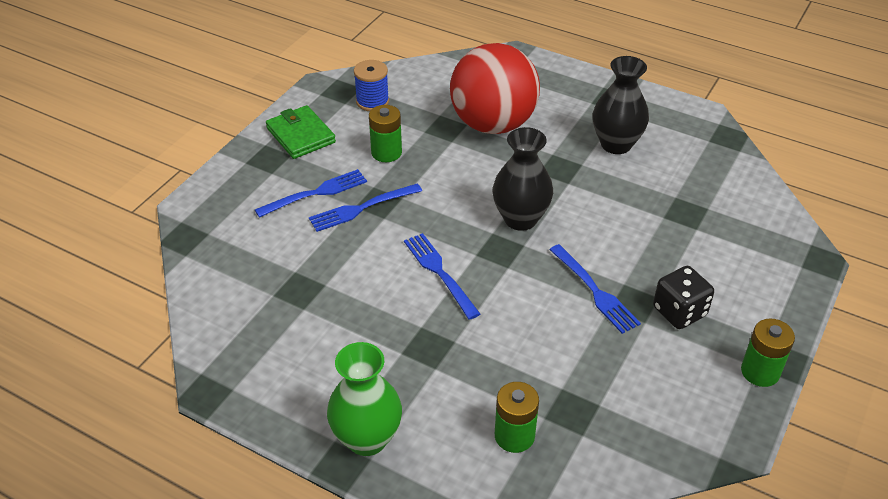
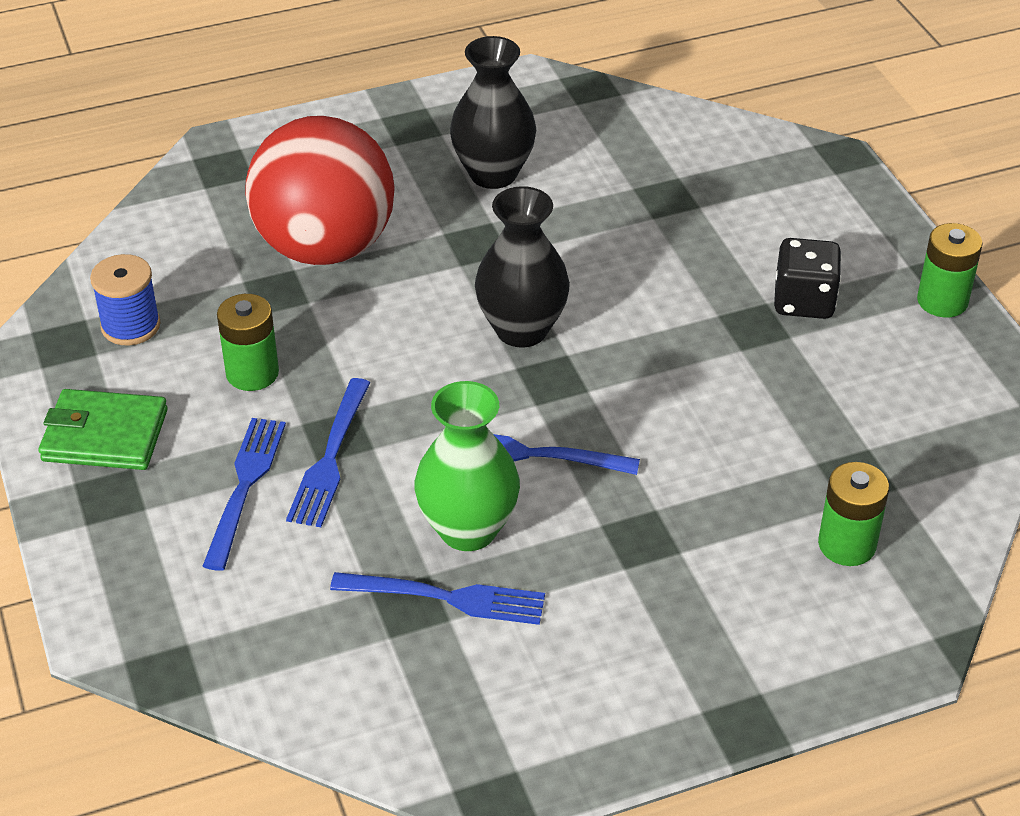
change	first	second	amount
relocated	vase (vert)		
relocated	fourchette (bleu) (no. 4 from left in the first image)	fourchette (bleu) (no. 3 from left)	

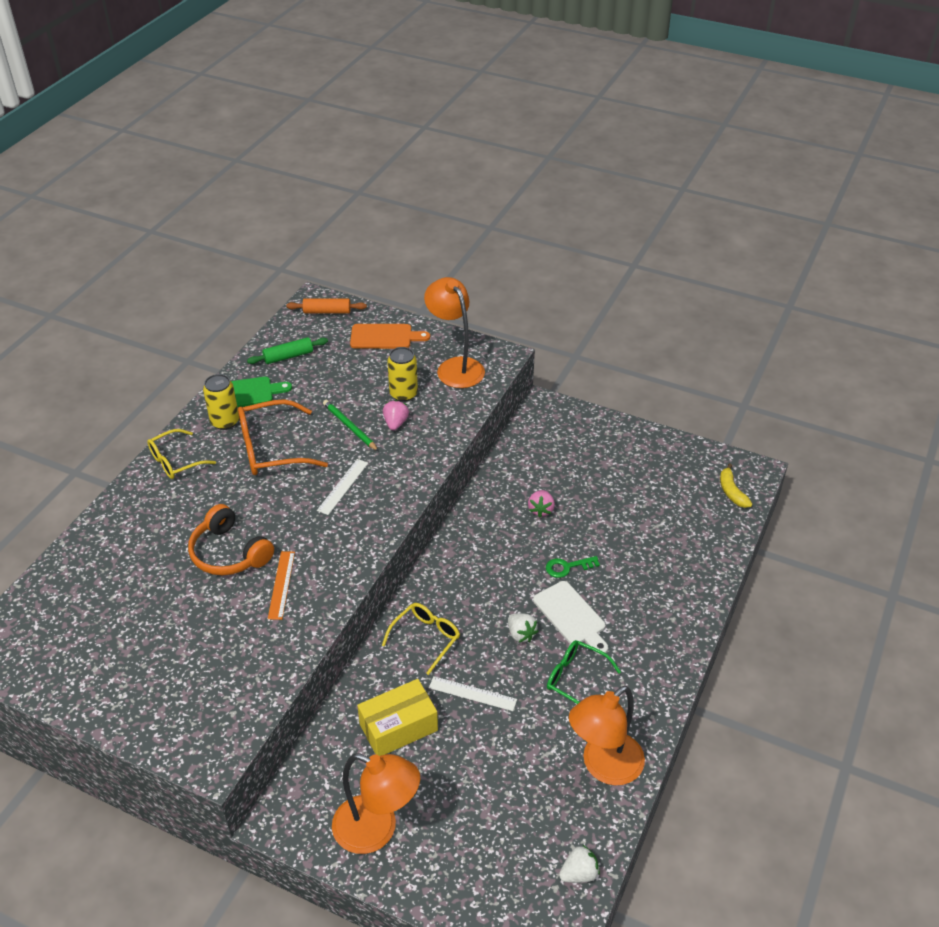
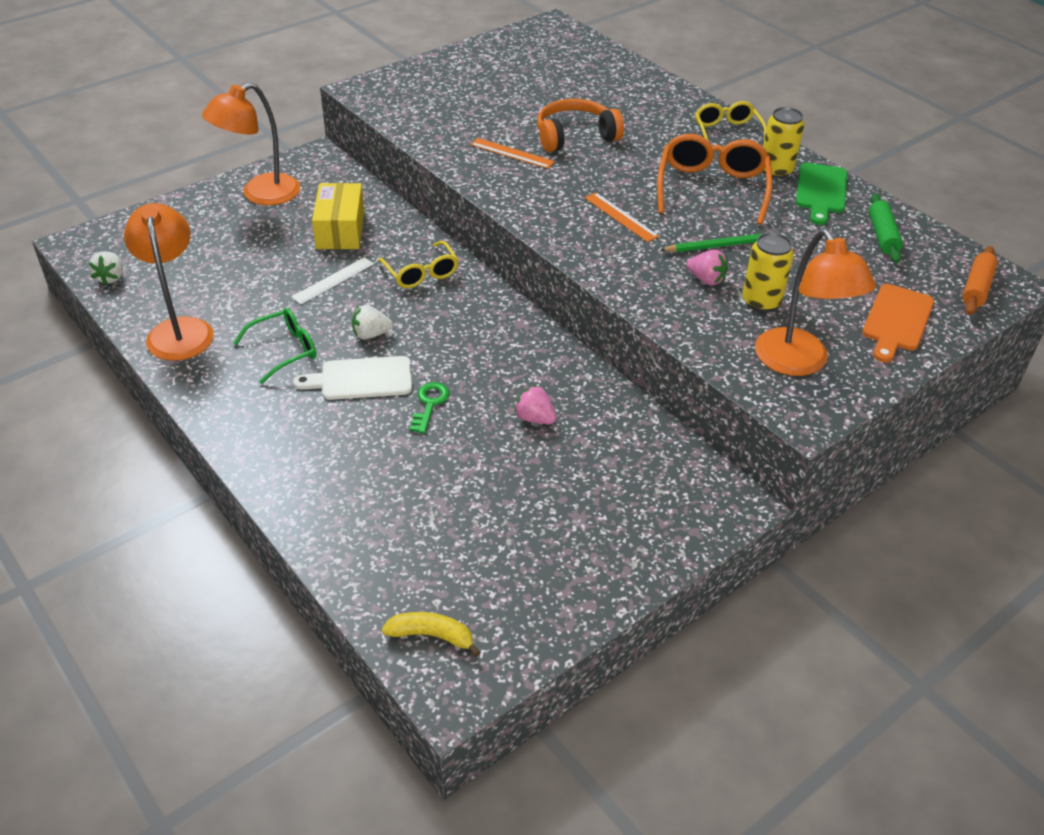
change	first	second	amount
colour	règle (blanc) (no. 1 from left)	règle (orange) (no. 2 from left)	
spun	lampe (orange) (no. 2 from left in the first image)	lampe (orange) (no. 3 from left)	75 degrees clockwise

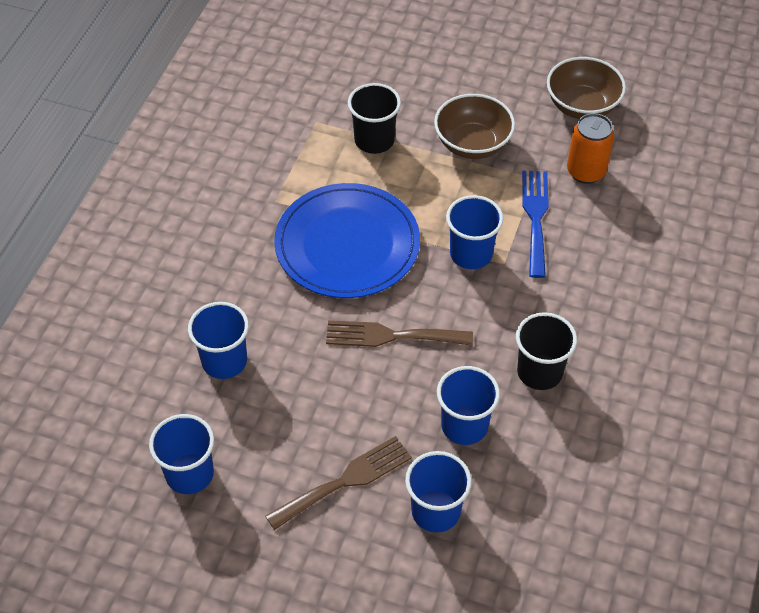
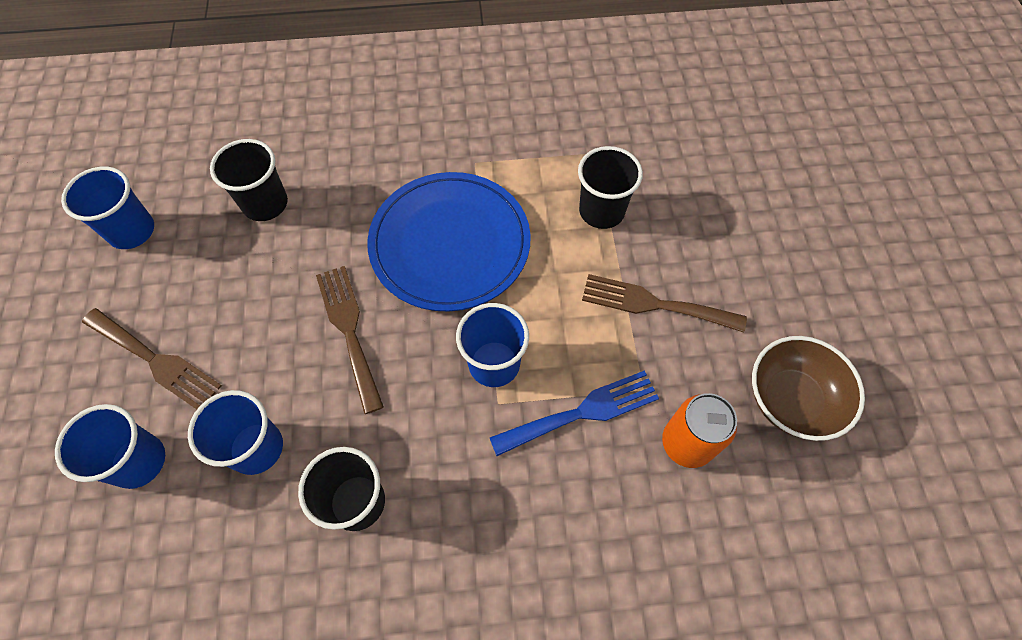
change	first	second	amount
exchanged	bol (marron) (no. 1 from left)	fourchette (marron) (no. 3 from left)	
colour	gobelet (bleu) (no. 2 from left)	gobelet (noir) (no. 1 from left)	

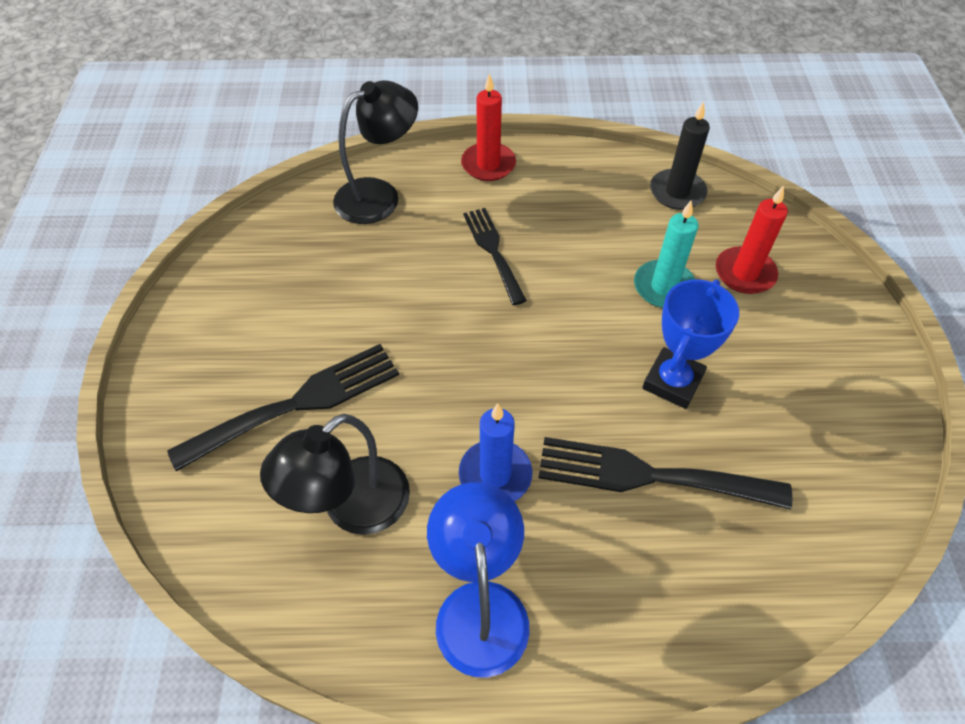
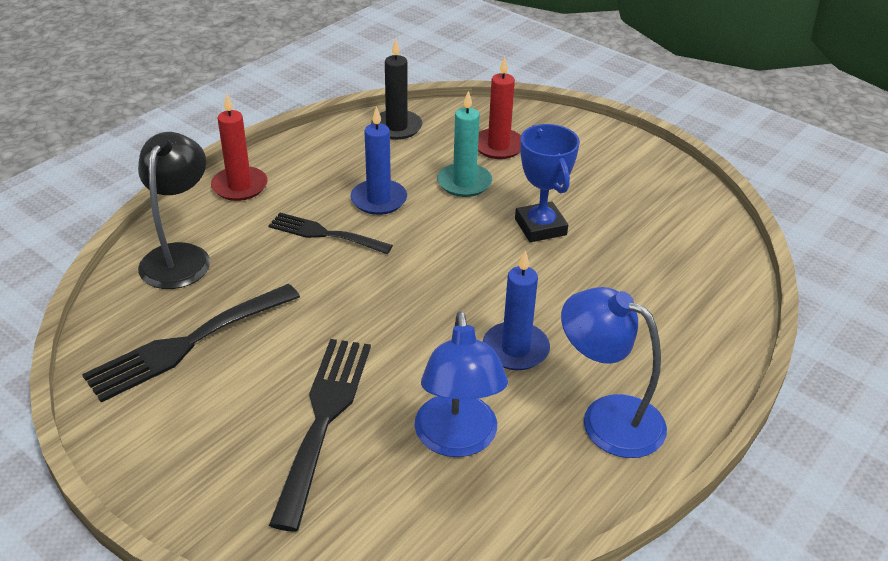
change	first	second	amount
appeared		bougie (bleu) (no. 1 from left)	
relocated	fourchette (noir) (no. 3 from left in the first image)	fourchette (noir) (no. 1 from left)	
colour	lampe (noir) (no. 1 from left)	lampe (bleu) (no. 1 from left)	

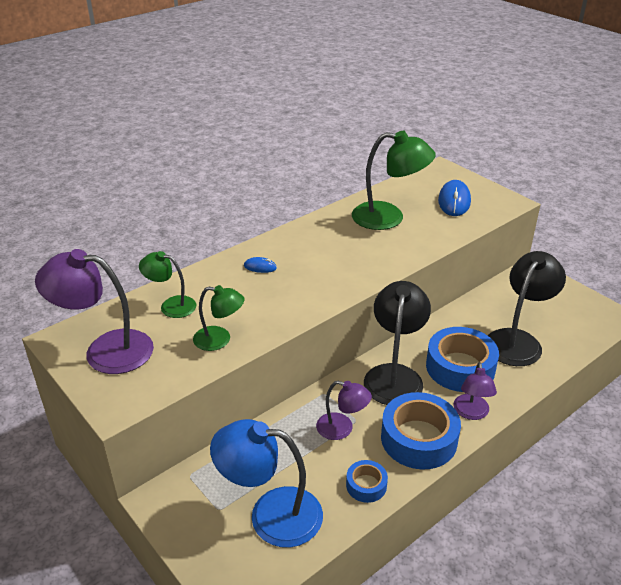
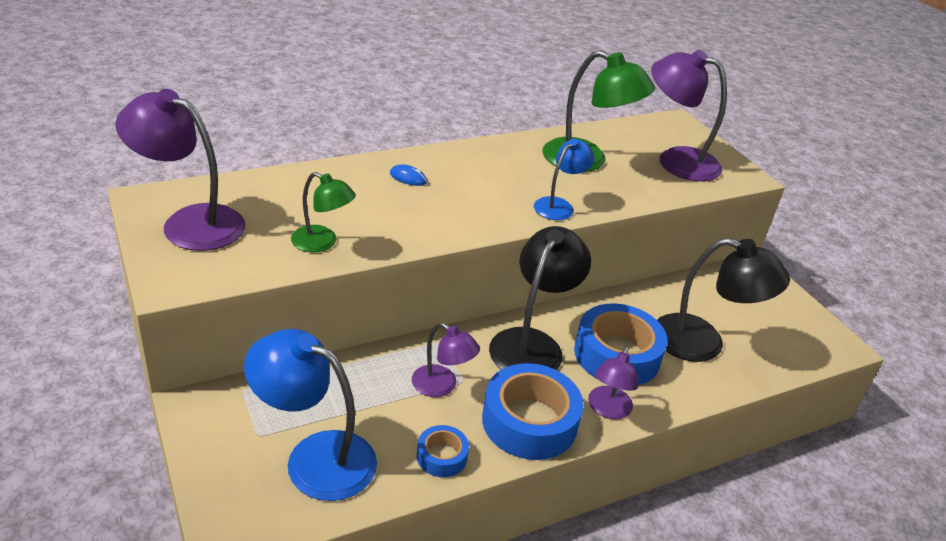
change	first	second	amount
missing	lampe (vert) (no. 1 from left)		
appeared		lampe (bleu) (no. 2 from left)	
exchanged	souris (bleu) (no. 2 from left)	lampe (violet) (no. 4 from left)	
spun	lampe (noir) (no. 2 from left)		60 degrees clockwise

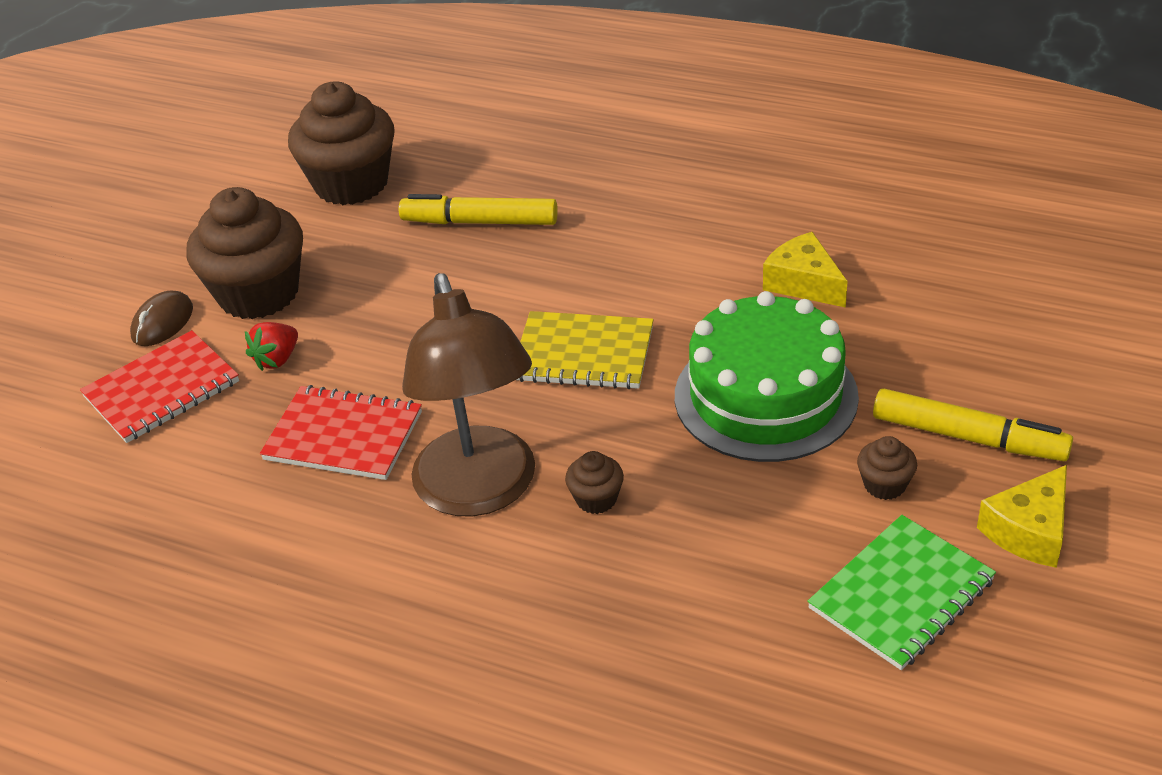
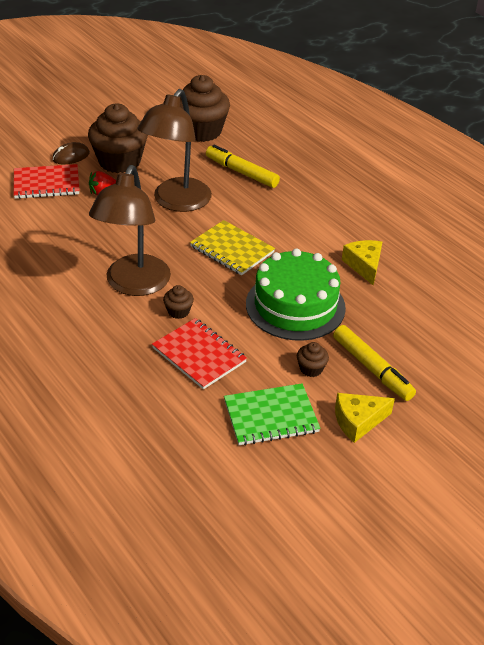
change	first	second	amount
appeared		lampe (marron) (no. 2 from left)	
relocated	carnet (rouge) (no. 2 from left)		

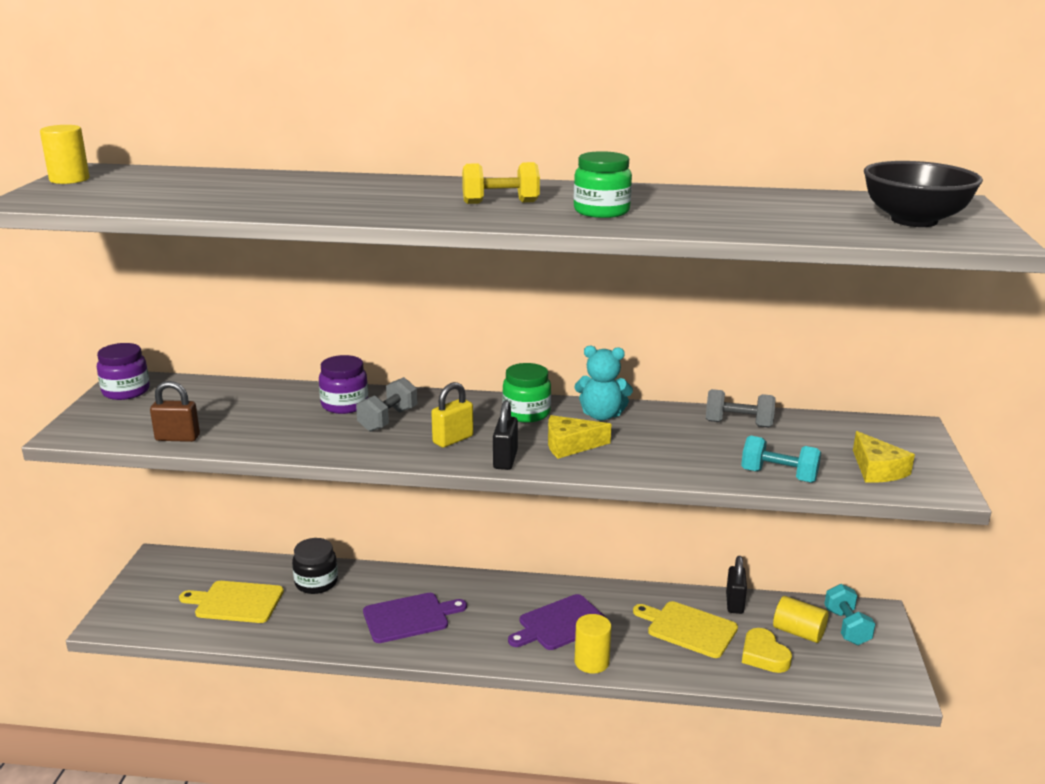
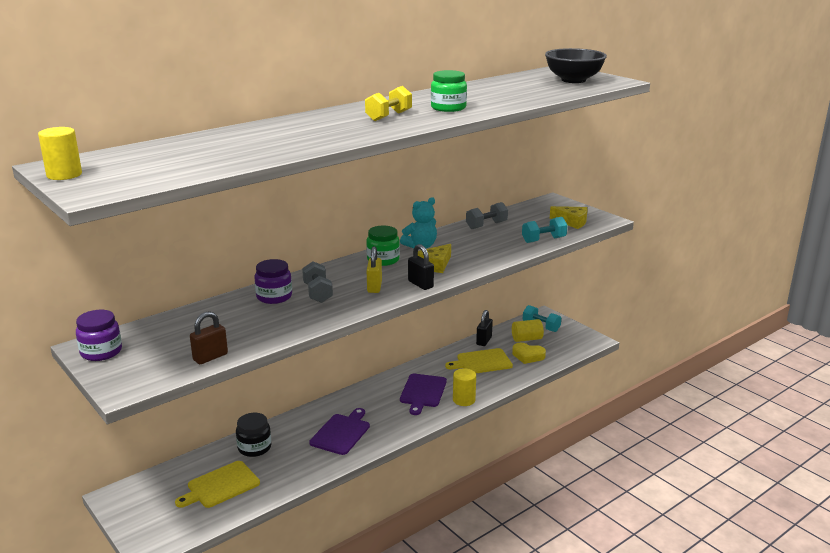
change	first	second	amount
spun	cadenas (noir) (no. 2 from left)		60 degrees clockwise

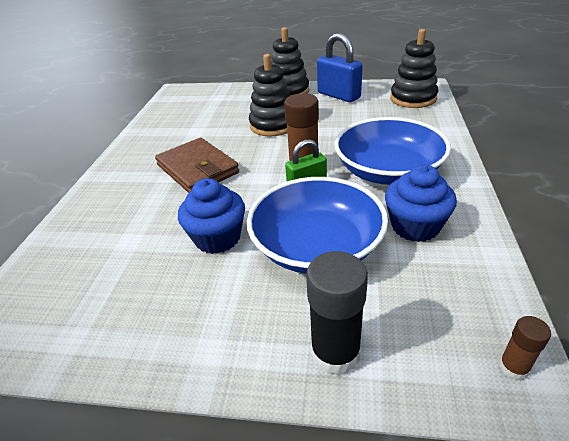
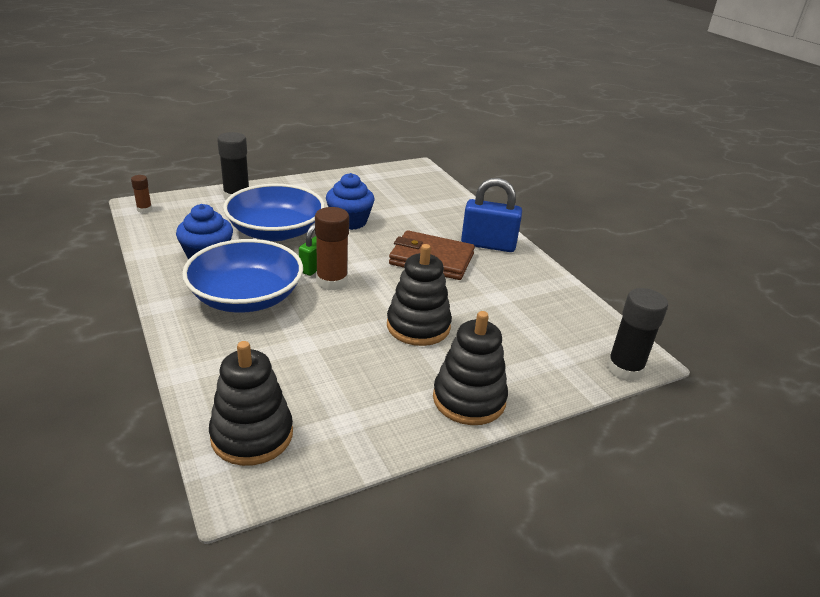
change	first	second	amount
appeared		bâton de colle (noir) (no. 2 from left)	
relocated	cadenas (bleu)		

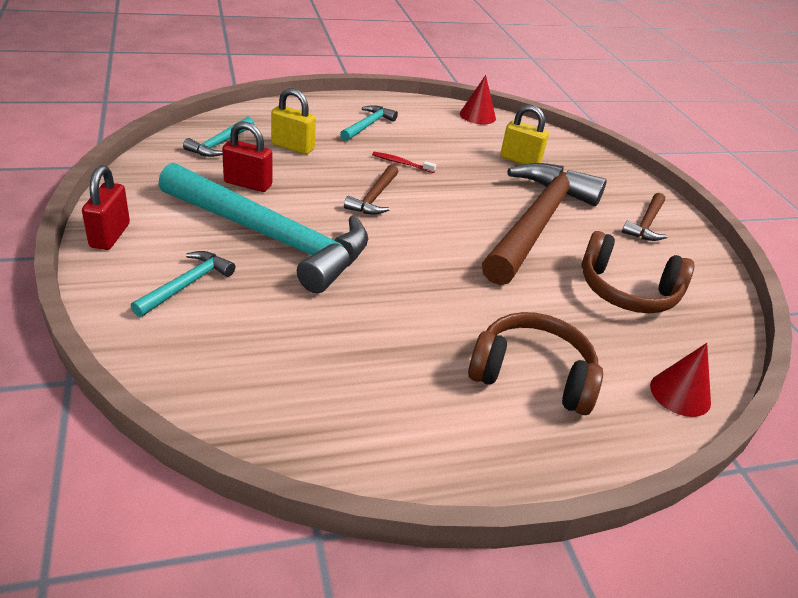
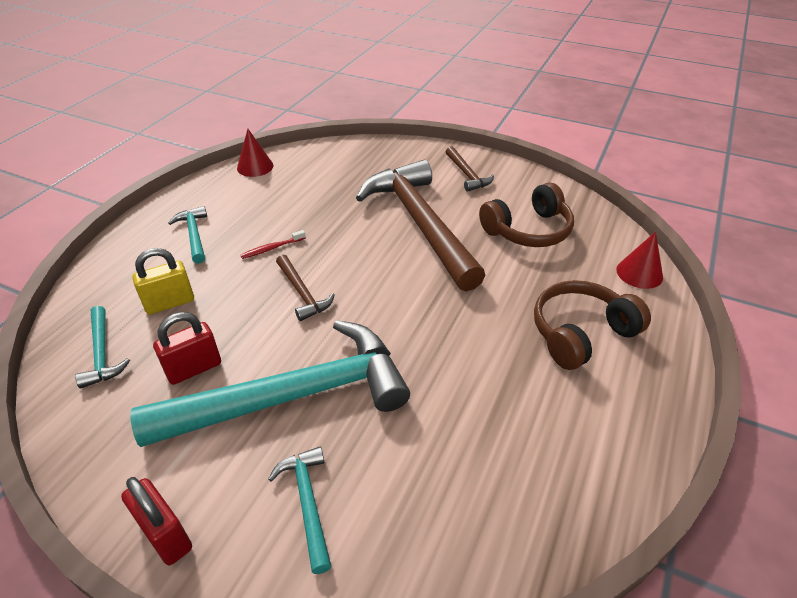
change	first	second	amount
missing	cadenas (jaune) (no. 2 from left)		

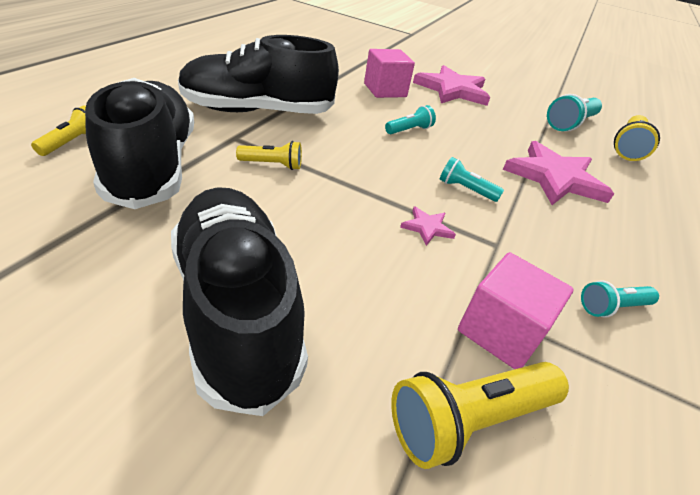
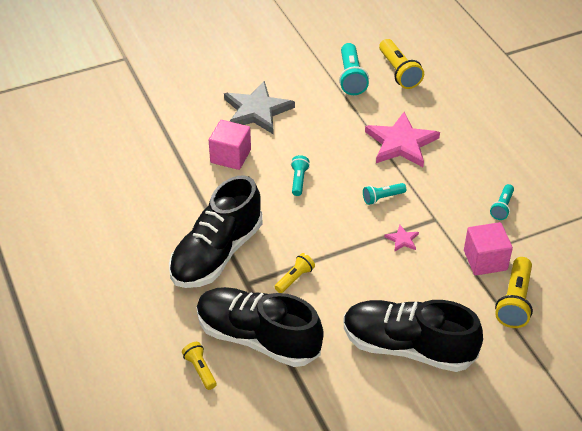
change	first	second	amount
colour	étoile (rose) (no. 2 from left)	étoile (gris)	

